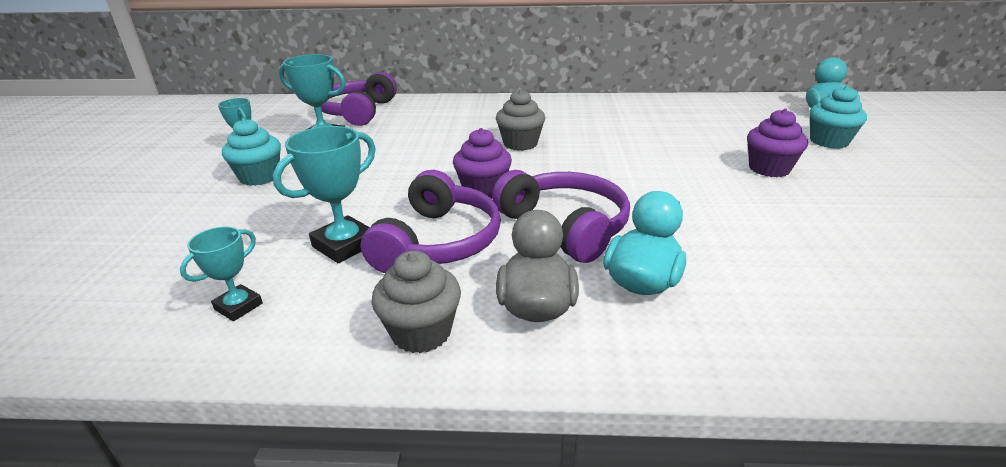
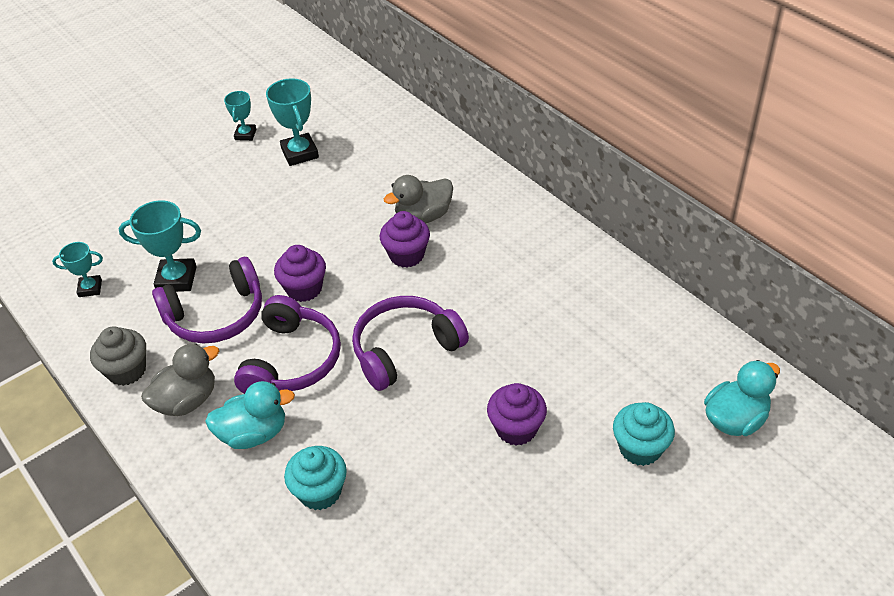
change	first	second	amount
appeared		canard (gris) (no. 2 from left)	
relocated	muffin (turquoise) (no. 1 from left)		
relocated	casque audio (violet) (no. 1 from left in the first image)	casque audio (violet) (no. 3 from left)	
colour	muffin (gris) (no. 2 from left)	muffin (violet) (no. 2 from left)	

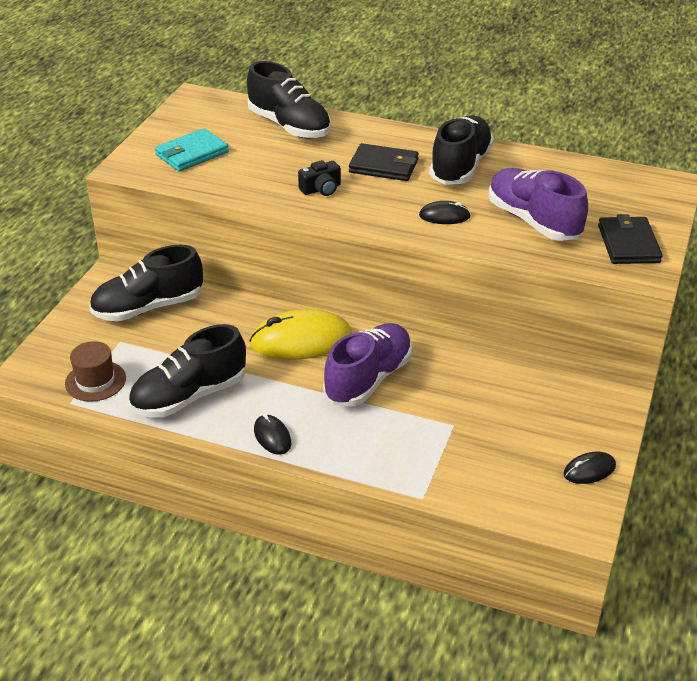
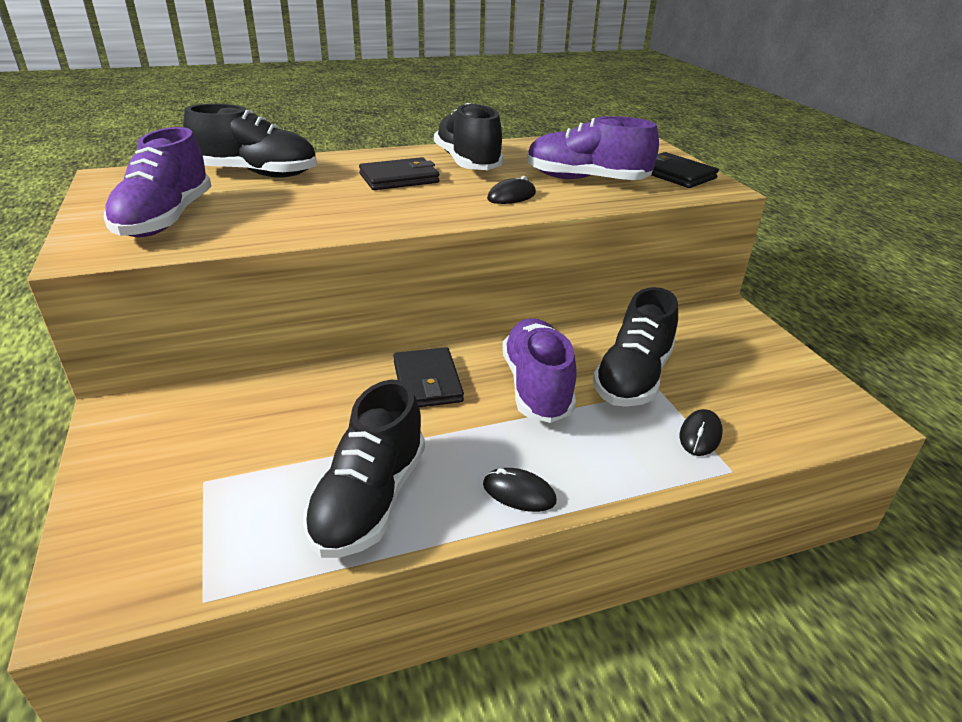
change	first	second	amount
missing	chapeau (marron)		
missing	appareil photo (noir)		
relocated	chaussure (noir) (no. 1 from left in the first image)	chaussure (noir) (no. 4 from left)	
relocated	souris (noir) (no. 3 from left)		
exchanged	portefeuille (turquoise)	chaussure (violet) (no. 1 from left)	
exchanged	souris (jaune)	portefeuille (noir) (no. 2 from left)	

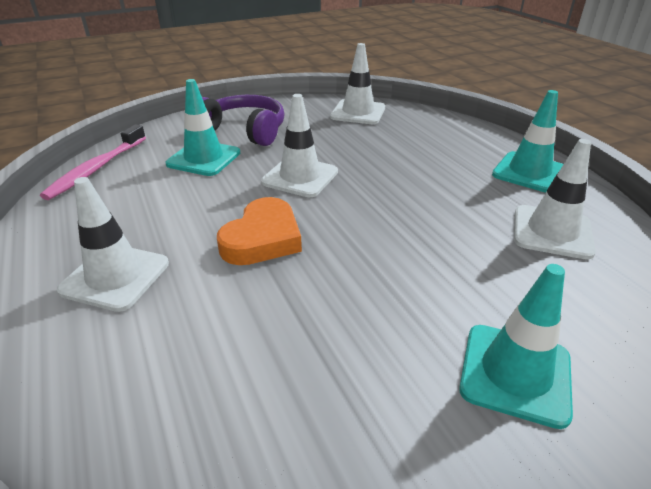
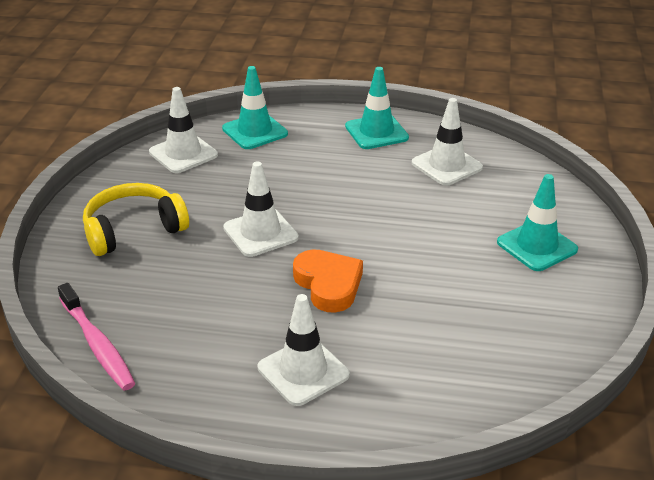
change	first	second	amount
relocated	cône de chantier (turquoise) (no. 1 from left)		
colour	casque audio (violet)	casque audio (jaune)	

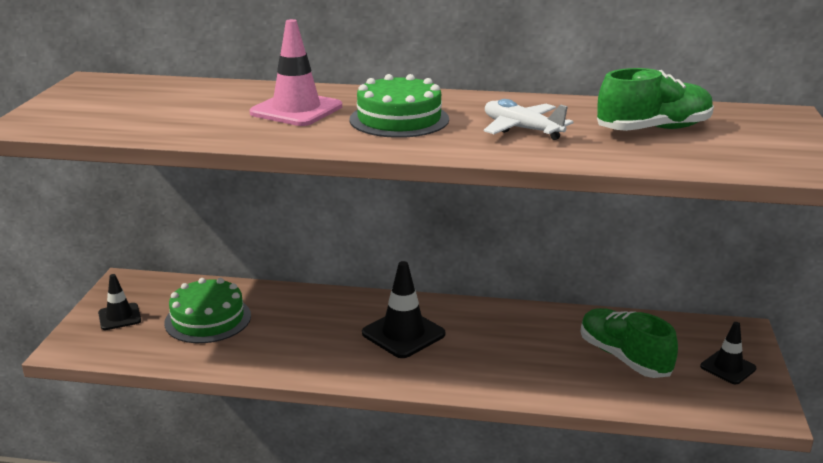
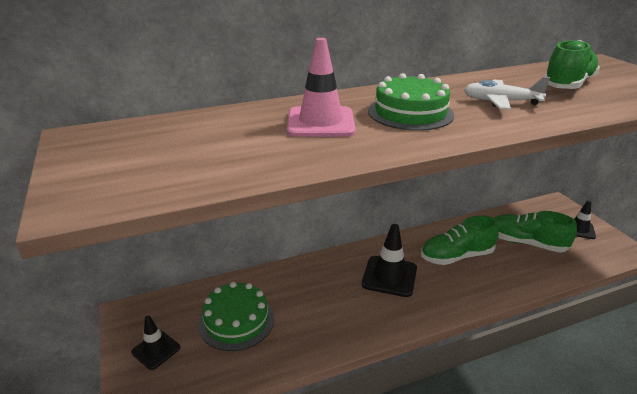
change	first	second	amount
appeared		chaussure (vert) (no. 1 from left)	

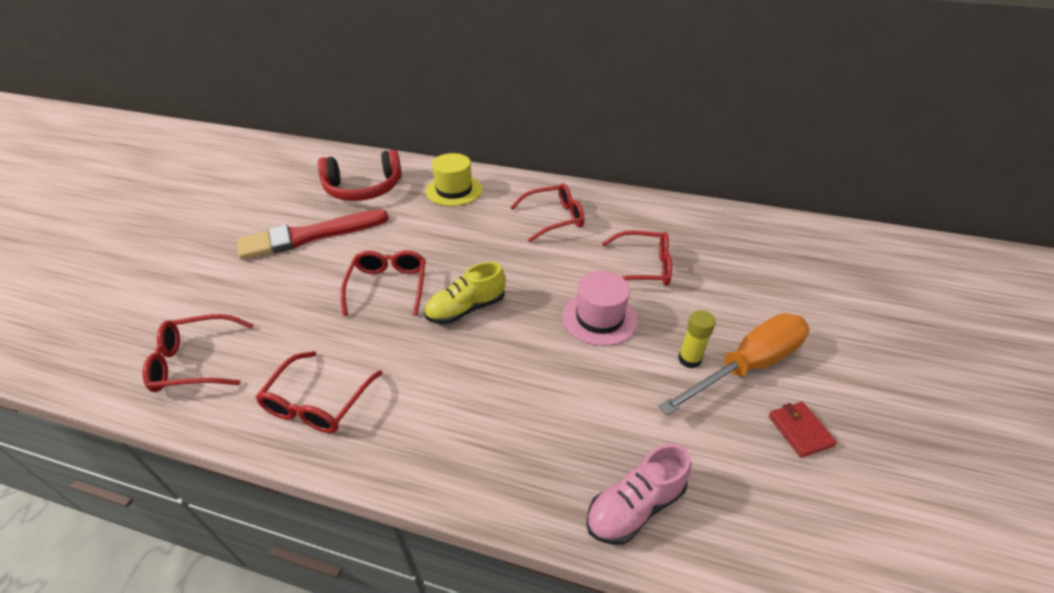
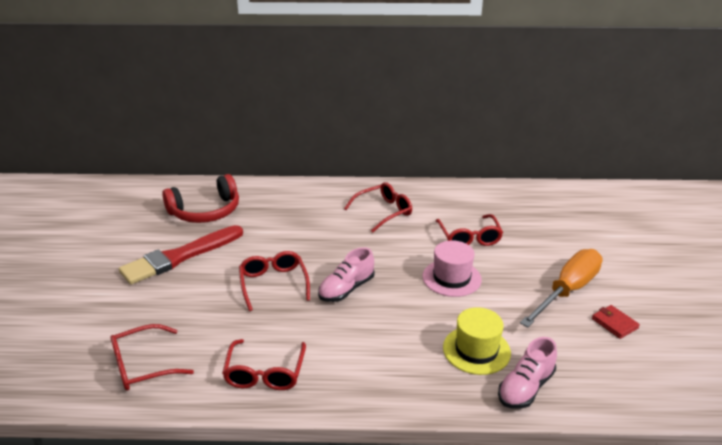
change	first	second	amount
missing	bâton de colle (jaune)		
relocated	chapeau (jaune)		
colour	chaussure (jaune)	chaussure (rose) (no. 1 from left)	
spun	lunettes (rouge) (no. 5 from left)		90 degrees clockwise

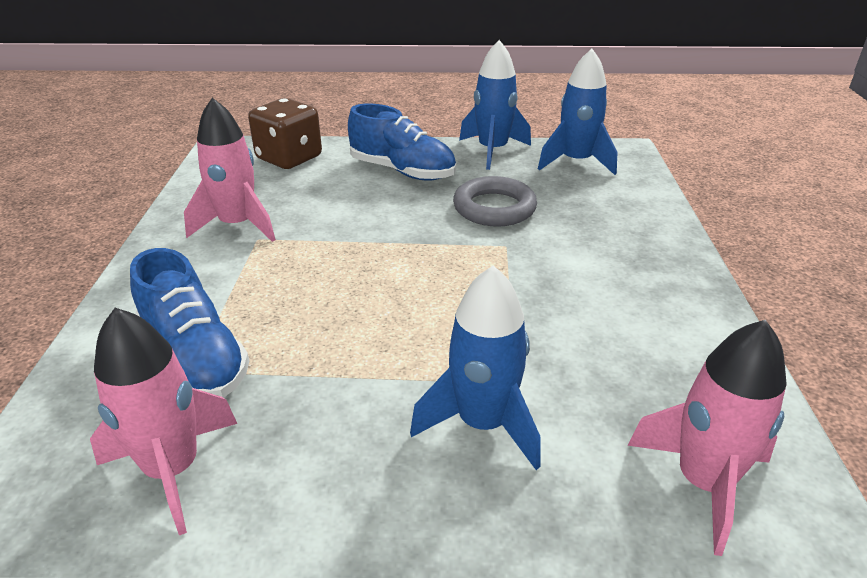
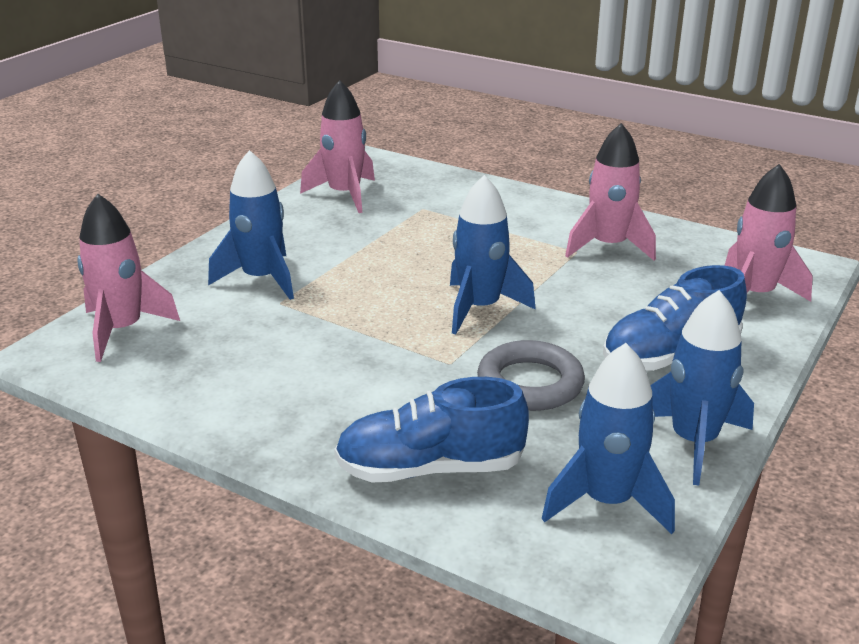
change	first	second	amount
appeared		fusée (bleu) (no. 2 from left)	
relocated	chaussure (bleu) (no. 1 from left)		
exchanged	dé (marron)	fusée (rose) (no. 4 from left)	

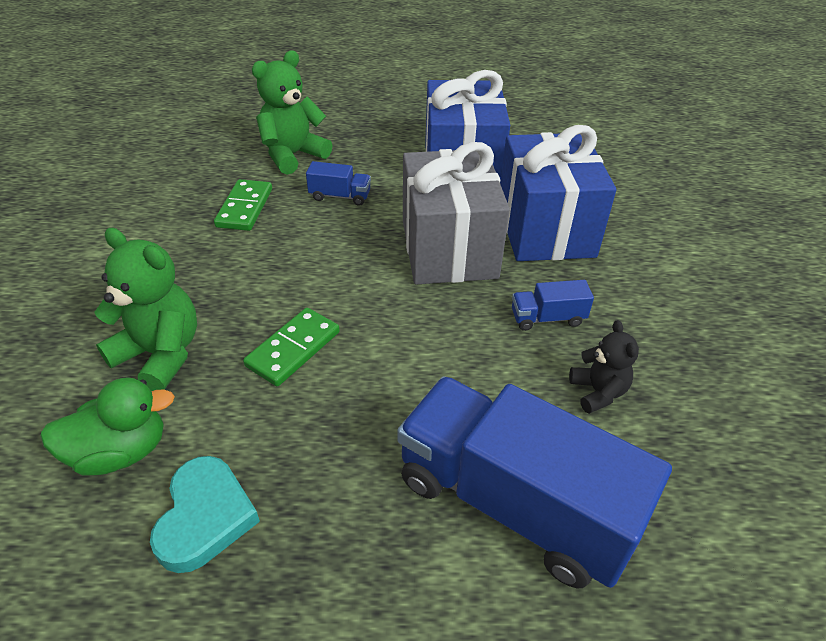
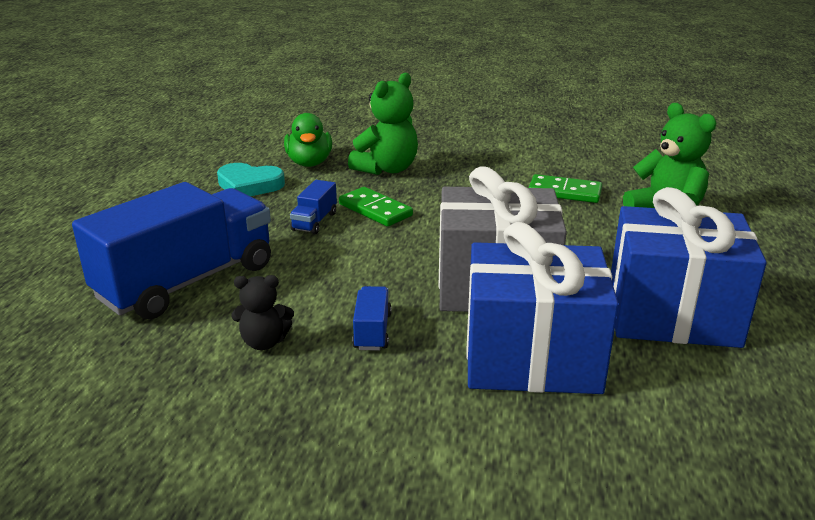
change	first	second	amount
relocated	camion (bleu) (no. 1 from left in the first image)	camion (bleu) (no. 2 from left)	

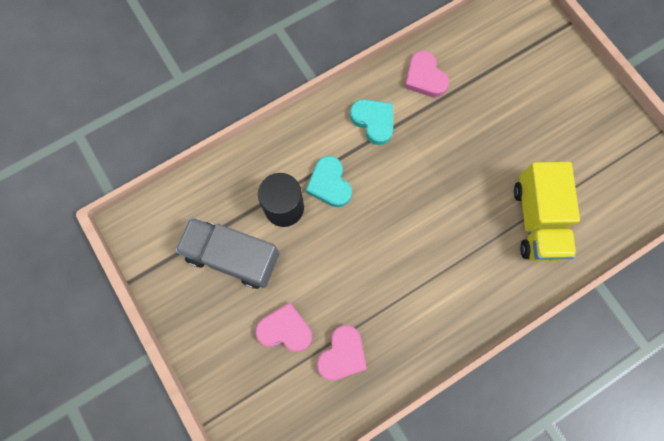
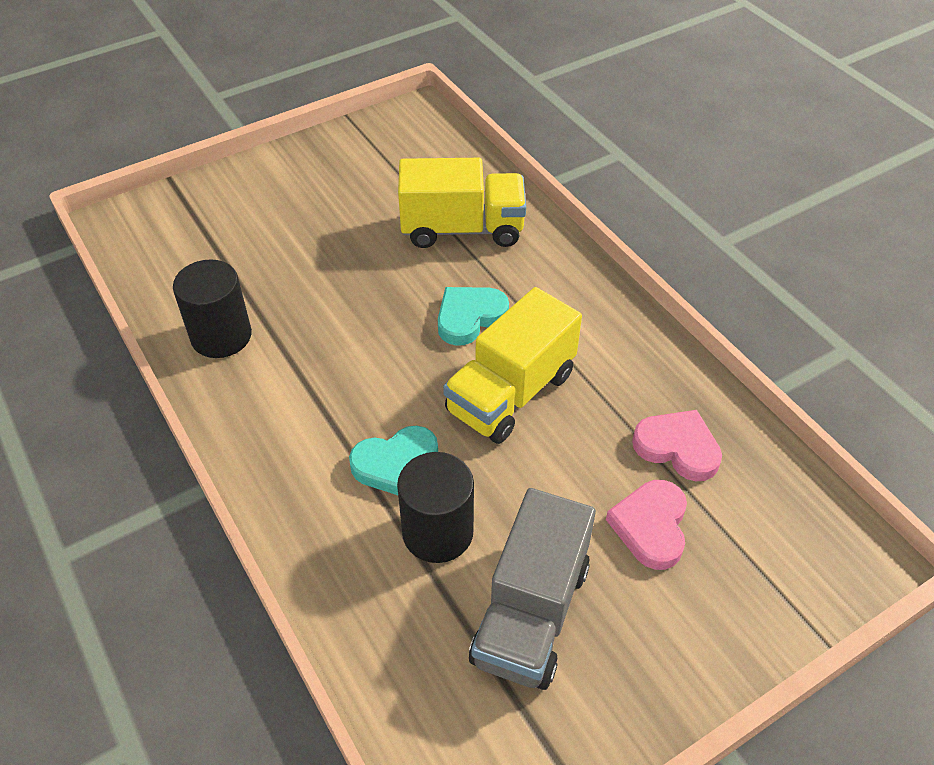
change	first	second	amount
appeared		camion (jaune) (no. 2 from left)	
relocated	cœur (turquoise) (no. 2 from left)		
exchanged	cœur (rose) (no. 3 from left)	cylindre (noir) (no. 1 from left)	

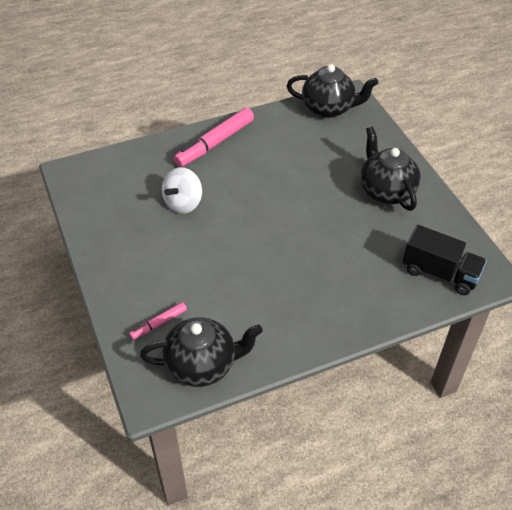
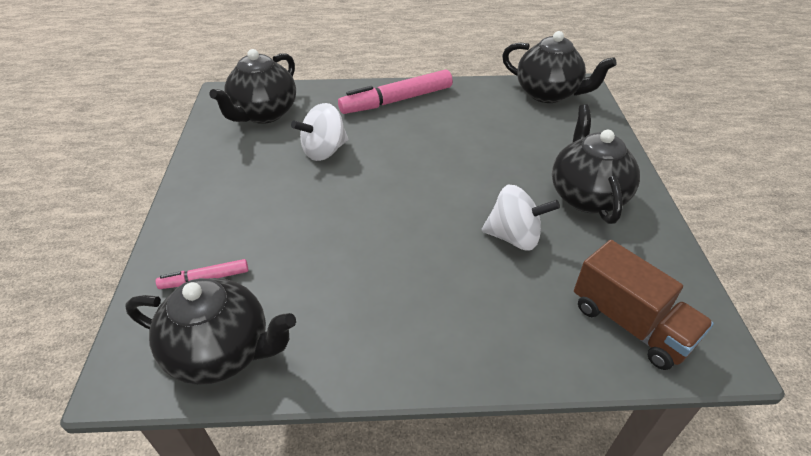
change	first	second	amount
appeared		théière (noir) (no. 2 from left)	
appeared		toupie (blanc) (no. 2 from left)	
colour	camion (noir)	camion (marron)	

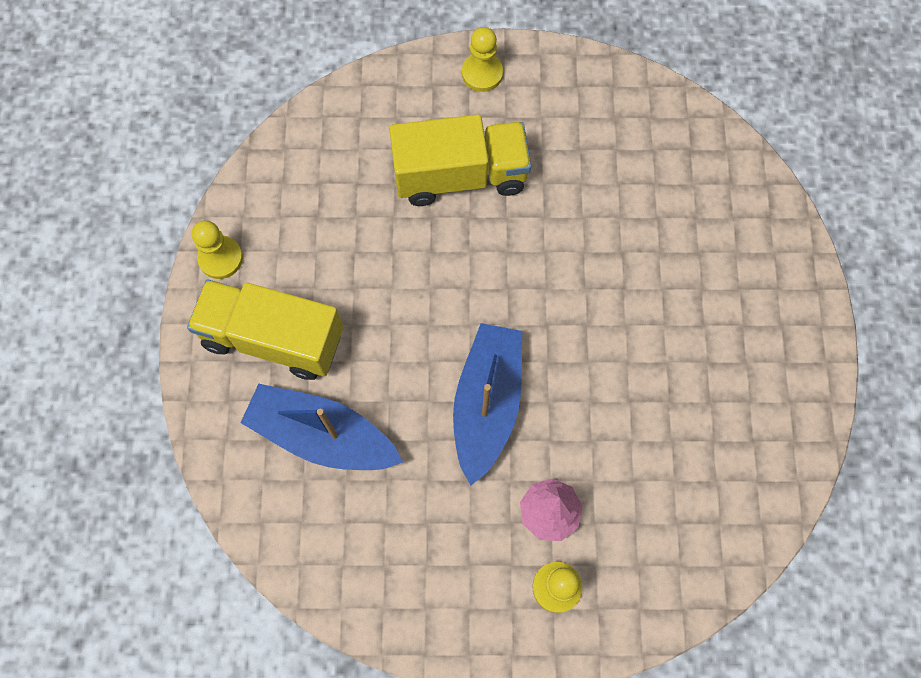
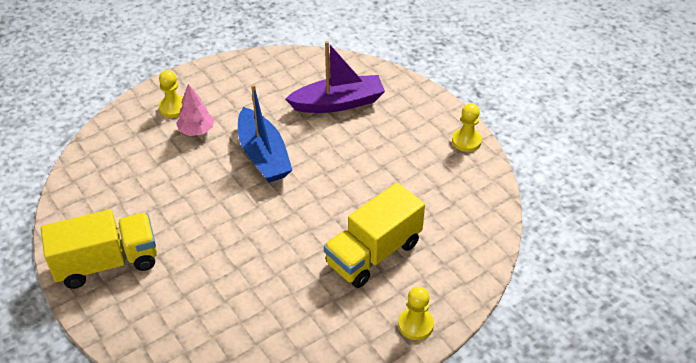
change	first	second	amount
relocated	camion (jaune) (no. 1 from left)		
colour	bateau (bleu) (no. 1 from left)	bateau (violet)	

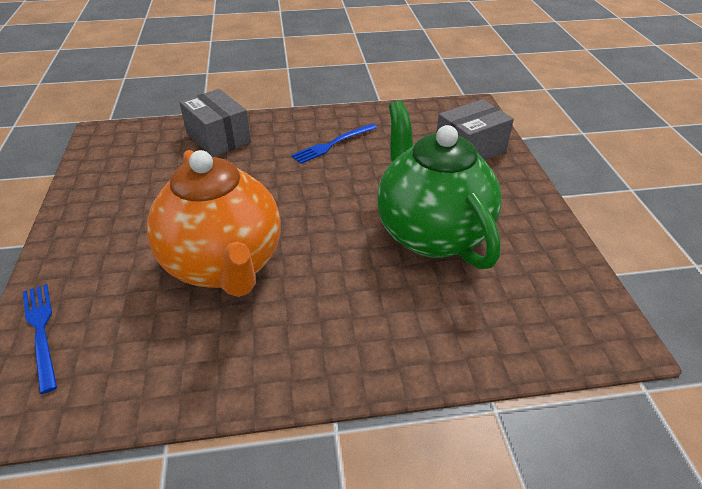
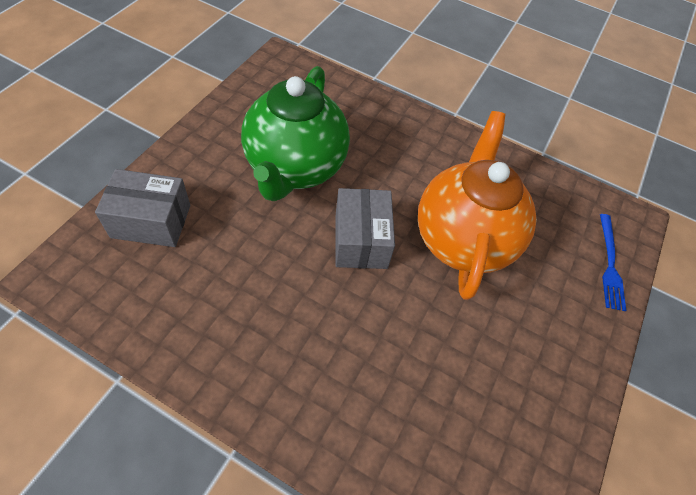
change	first	second	amount
missing	fourchette (bleu) (no. 2 from left)		
relocated	boîte (gris) (no. 1 from left in the first image)	boîte (gris) (no. 2 from left)	

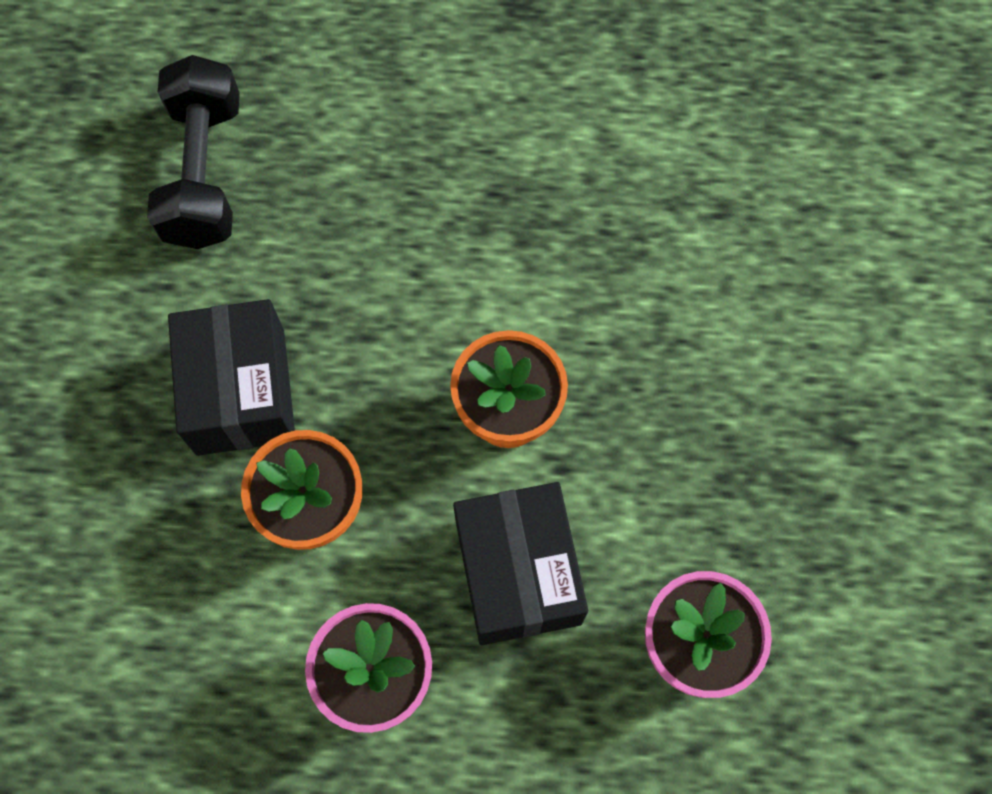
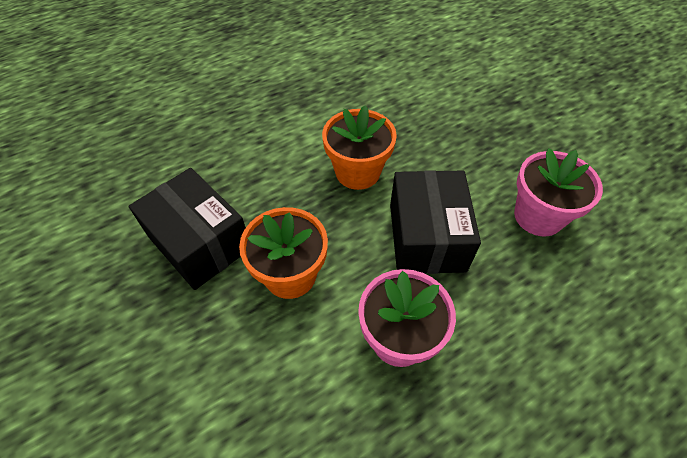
change	first	second	amount
missing	haltère (noir)		
spun	boîte (noir) (no. 2 from left)		45 degrees clockwise

